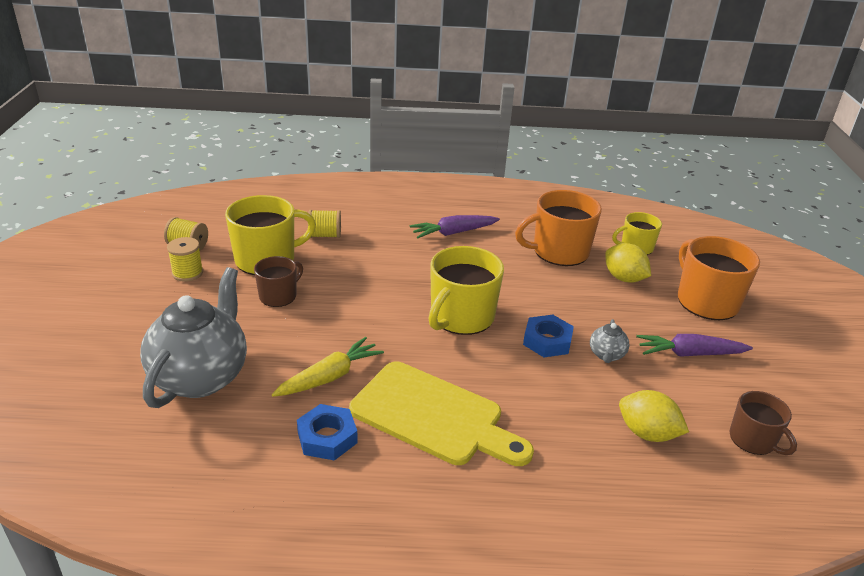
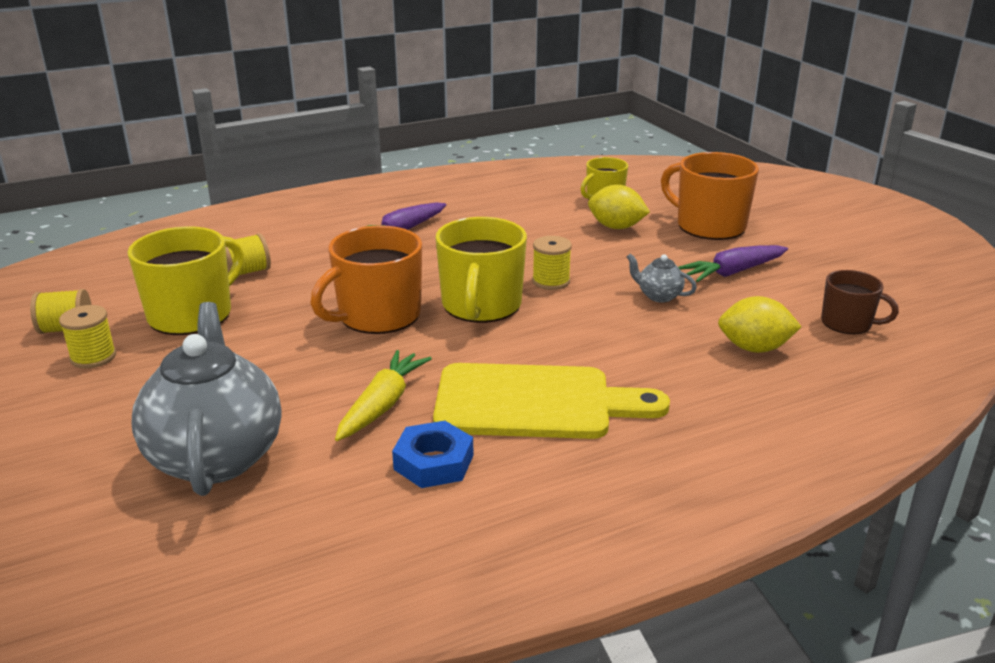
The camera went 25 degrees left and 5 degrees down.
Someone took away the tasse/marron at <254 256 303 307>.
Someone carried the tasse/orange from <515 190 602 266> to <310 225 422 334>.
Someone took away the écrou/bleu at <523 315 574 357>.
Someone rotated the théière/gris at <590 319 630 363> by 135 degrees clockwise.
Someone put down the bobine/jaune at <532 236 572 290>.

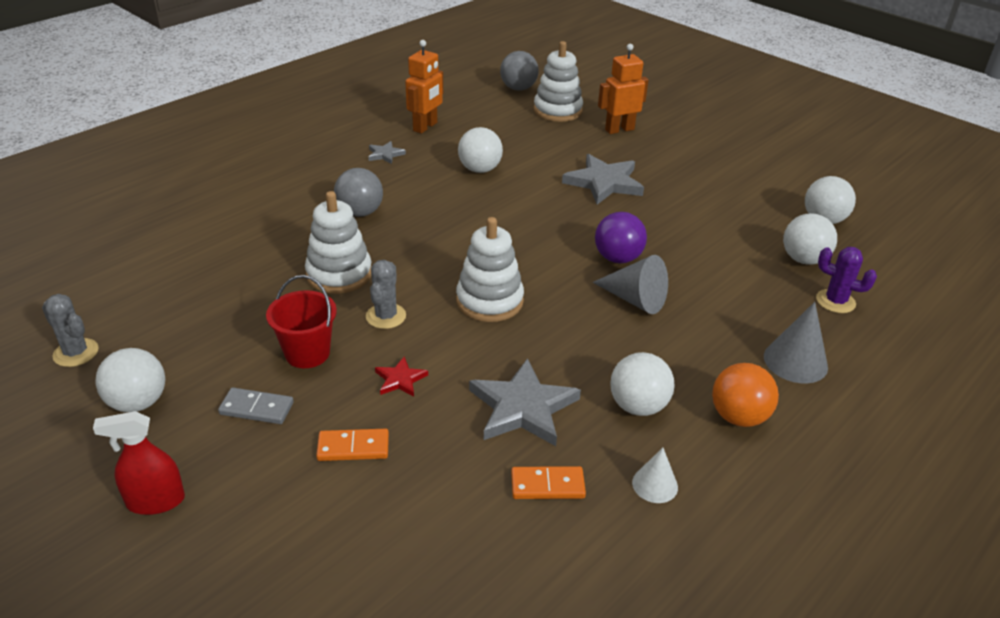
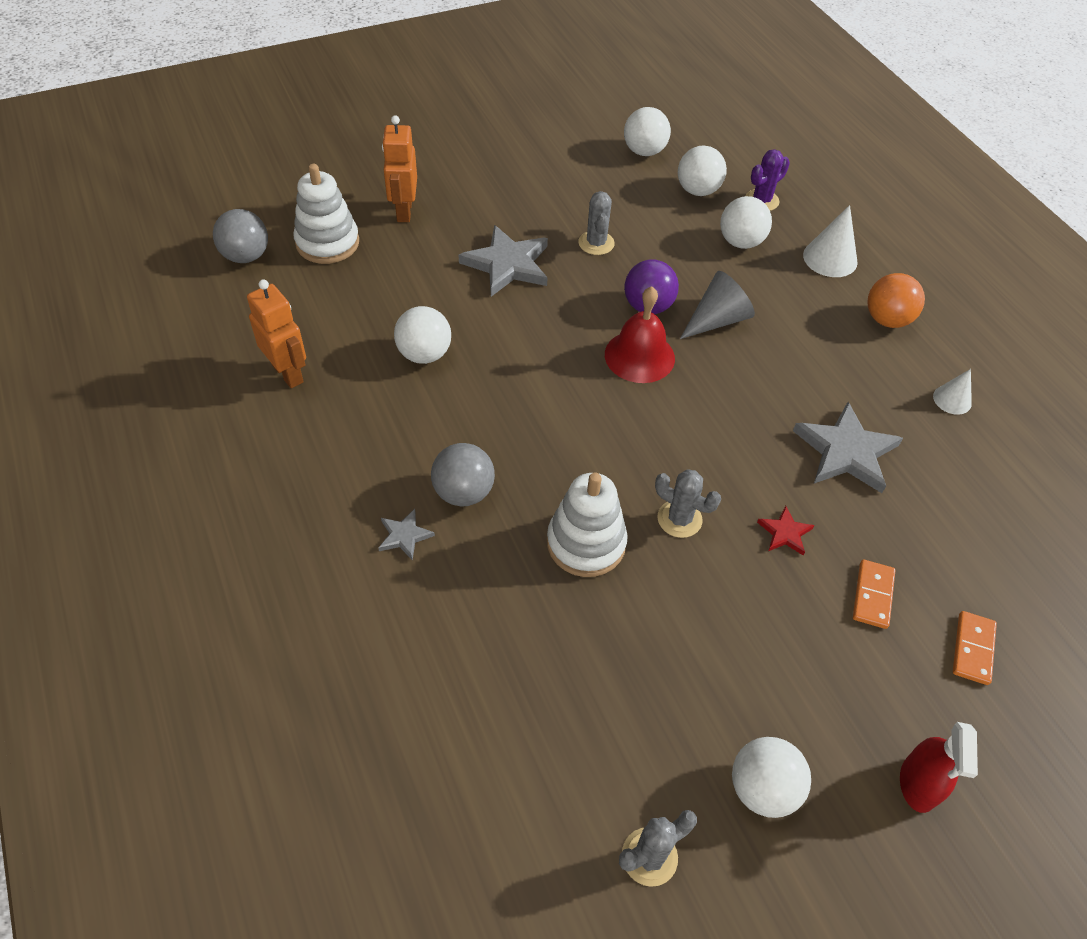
The camera went 70 degrees left and 15 degrees up.
Someone took away the domino/gris at <218 388 294 424>.
Someone took away the seau/rouge at <266 275 337 368>.
Someone carried the étoile/gris from <368 141 406 164> to <378 509 435 561>.
Someone took away the jouet à empiler/blanc at <456 217 524 322>.
Someone carried the domino/orange from <511 466 586 499> to <953 611 997 685>.
Someone carried the balle/blanc from <610 352 675 416> to <720 196 772 249>.
Someone repainted the cône/gris at <764 302 828 383>, which became the cône/blanc at <803 205 858 277>.
Someone put down the cactus/gris at <578 191 615 255>.
Someone put down the cloche/rouge at <605 286 675 383>.

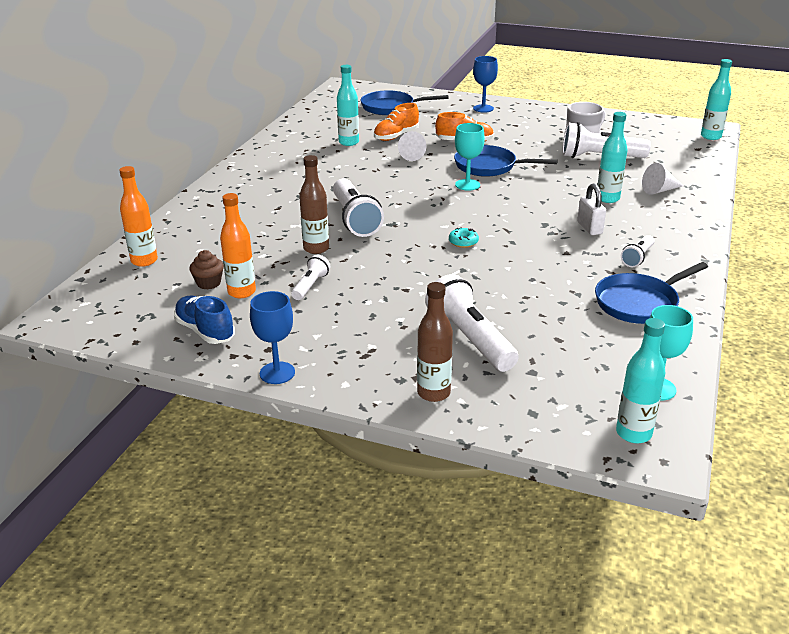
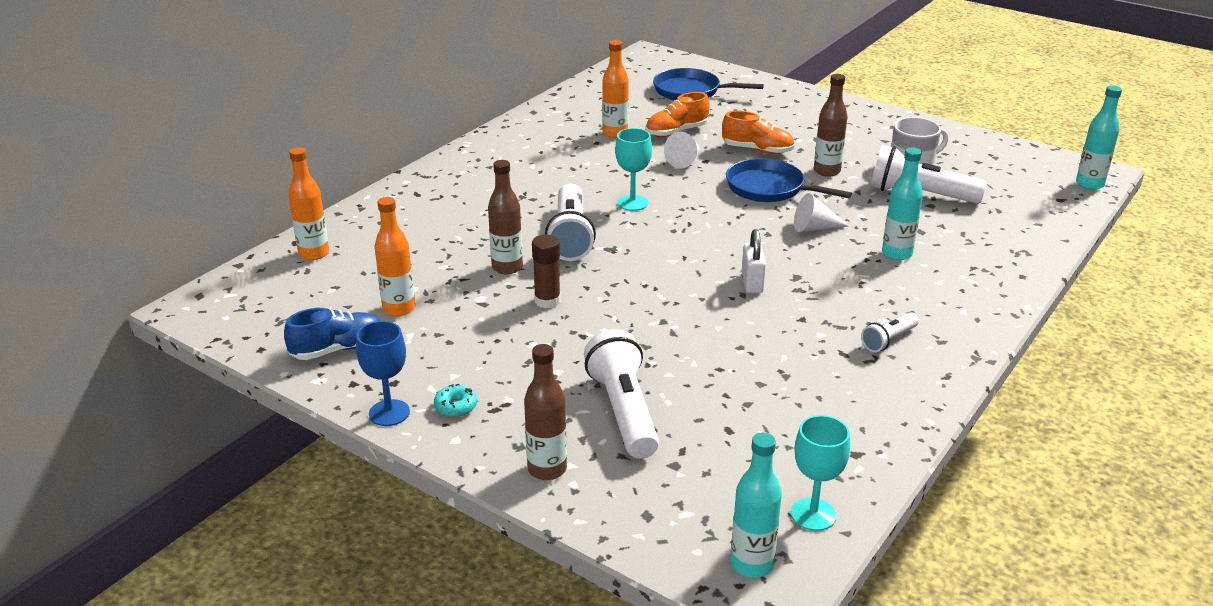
The camera went 15 degrees right and 0 degrees up.
Someone rotated the chaussure/bleu at <174 296 235 344> by 90 degrees clockwise.
Someone took away the muffin/marron at <189 250 224 289>.
Someone took away the lampe de poche/blanc at <291 255 330 300>.
Someone repainted the bouteille/turquoise at <337 65 359 146>, which became the bouteille/orange at <602 40 629 138>.
Someone carried the beignet/turquoise from <449 227 479 248> to <434 384 477 417>.
Someone carried the verre à pied/turquoise from <455 123 485 190> to <615 128 652 211>.
Someone took away the verre à pied/bleu at <473 56 498 113>.
Someone carried the cadenas/blanc from <577 183 606 235> to <742 229 766 293>.
Someone took away the poêle/bleu at <595 262 708 324>.
Someone carried the cône/blanc from <642 163 683 195> to <794 193 849 232>.
Someone put down the bâton de colle/marron at <532 235 561 308>.
Someone put down the bouteille/marron at <814 74 848 177>.

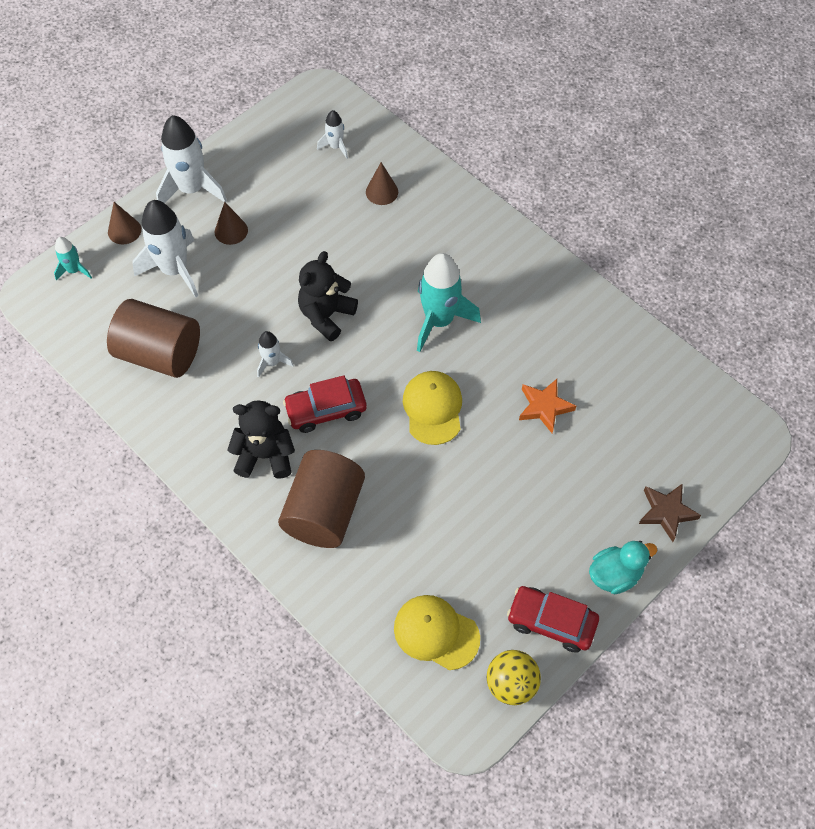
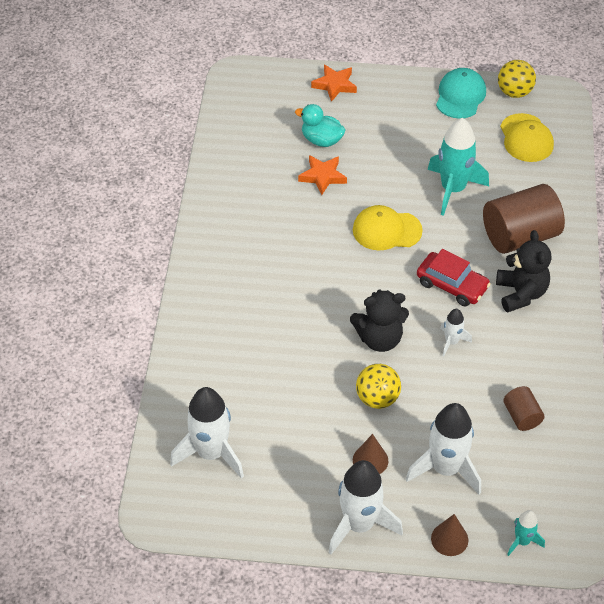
The camera went 130 degrees left and 10 degrees down.
Someone scaled the cylindre/marron at <107 299 200 378> by 0.49.
Someone rotated the ours en peluche/noir at <227 400 295 479> by 150 degrees counterclockwise.
Someone scaled the fusée/blanc at <317 110 348 159> by 1.99.
Someone took away the cône/marron at <366 162 398 205>.
Someone rotated the casquette/jaune at <403 371 462 445> by 45 degrees clockwise.
Someone carried the fusée/turquoise from <417 253 481 352> to <427 118 489 216>.
Someone swapped the voiture/rouge at <507 586 599 653> for the casquette/turquoise at <436 68 486 119>.
Someone carried the canard/turquoise from <589 541 657 594> to <295 104 345 147>.
Someone repainted the étoile/marron at <639 483 701 542>, which became the étoile/orange at <311 65 357 102>.
Someone put down the balle/jaune at <356 364 401 409>.

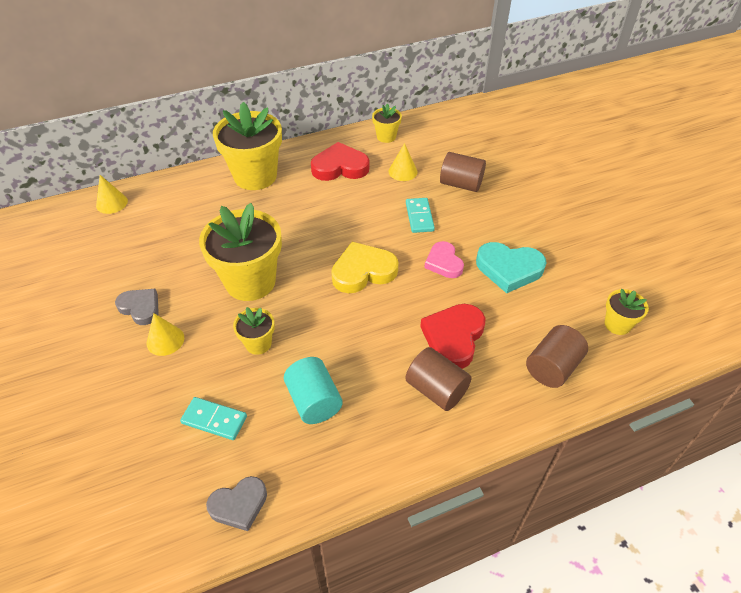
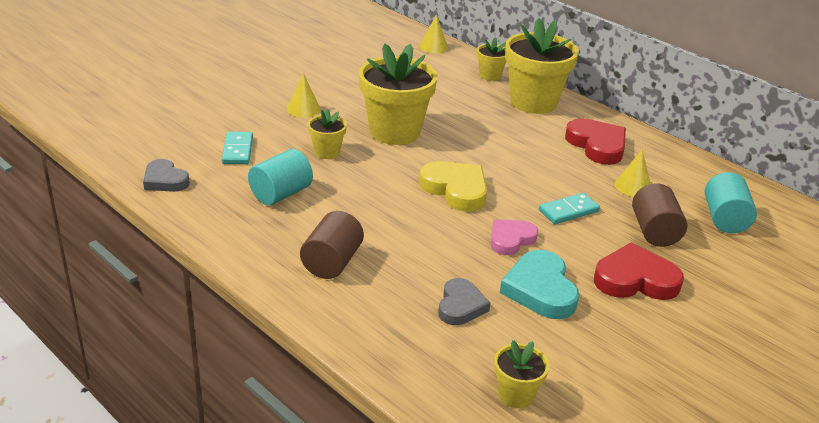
The camera went 65 degrees right and 15 degrees down.
Someone carried the cœur/gris from <115 289 159 325> to <438 278 491 325>.
Someone carried the pot de fleurs/jaune from <372 103 402 143> to <477 38 506 81>.
Someone carried the cœur/rouge from <420 304 486 369> to <594 243 684 300>.
Someone took away the cylindre/marron at <526 325 588 388>.
Someone put down the cylindre/turquoise at <705 172 757 233>.

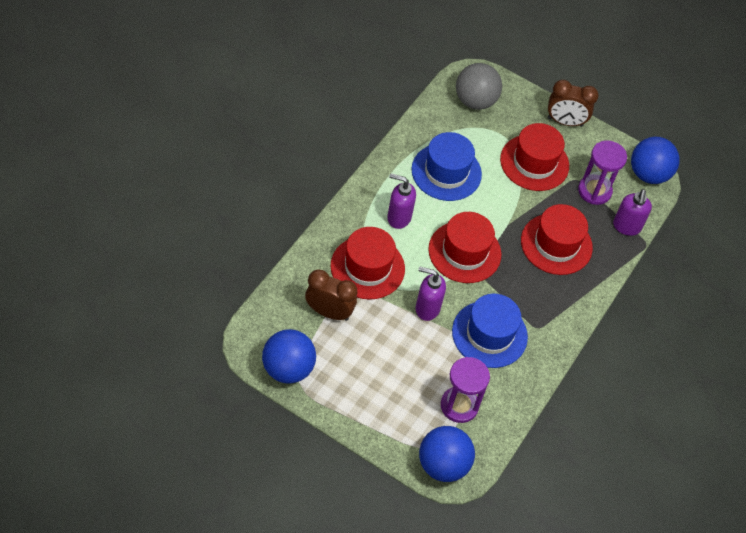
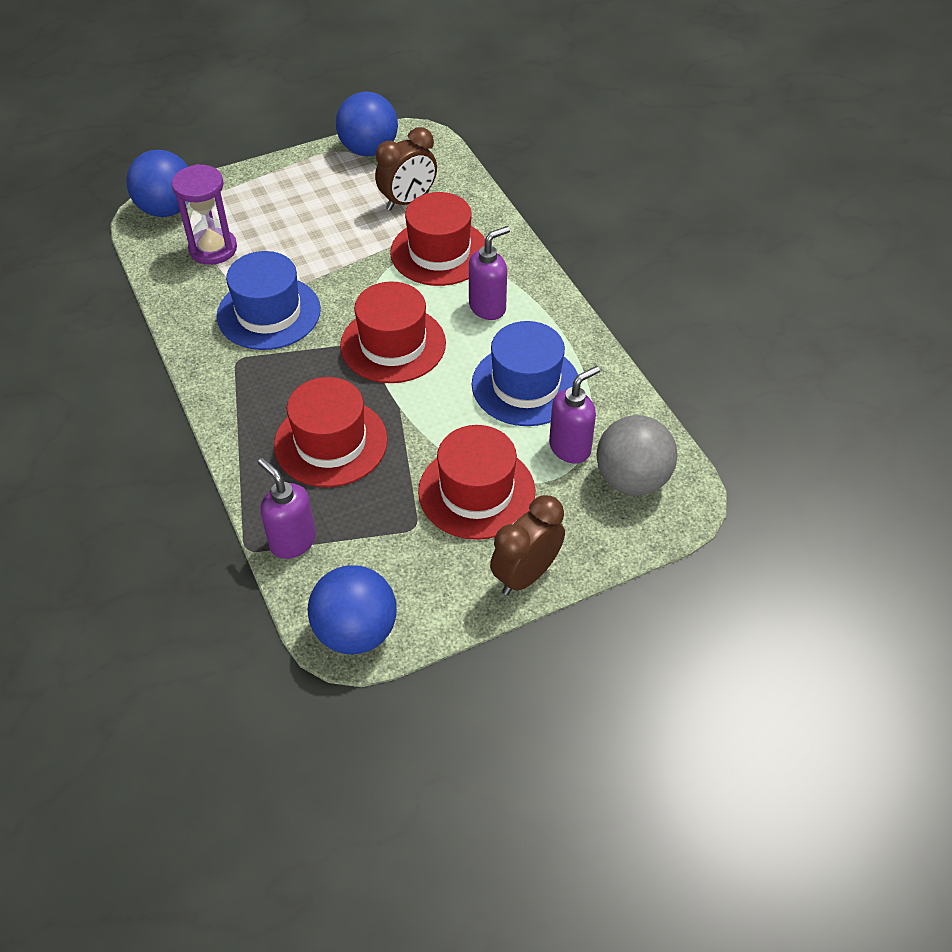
The camera went 130 degrees right and 5 degrees down.
Someone carried the distributeur de savon/violet from <415 267 446 321> to <549 366 600 464>.
Someone took away the sablier/violet at <578 140 627 205>.

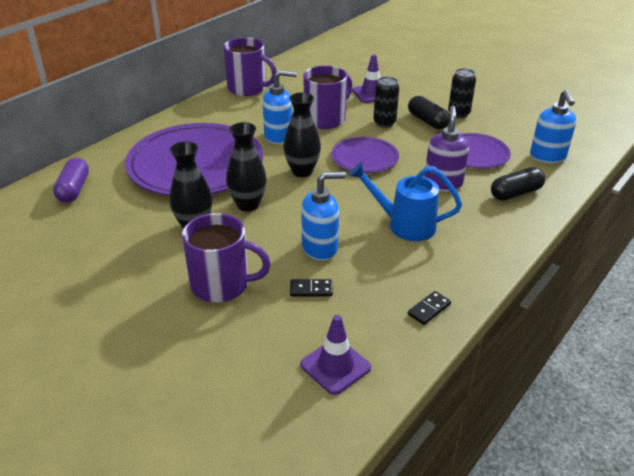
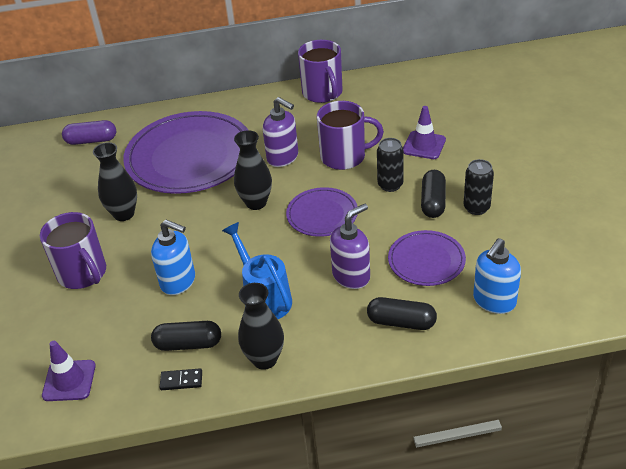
The camera went 45 degrees right and 5 degrees up.
Someone rotated the gélule/violet at <53 158 89 203> by 45 degrees clockwise.
Someone carried the vase/noir from <226 122 267 212> to <238 283 284 370>.
Someone repainted the distributeur de savon/bleu at <263 70 297 144>, which became the distributeur de savon/violet at <263 97 298 167>.
Someone took away the domino/noir at <290 279 333 297>.
Someone put down the gélule/noir at <151 321 221 351>.

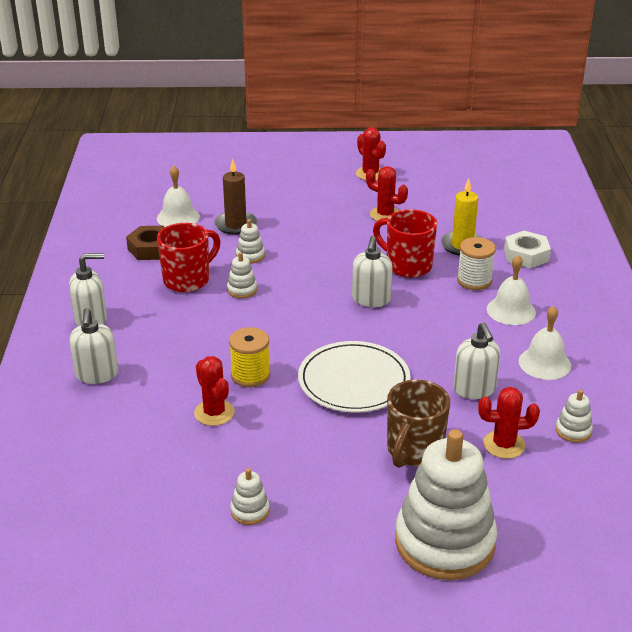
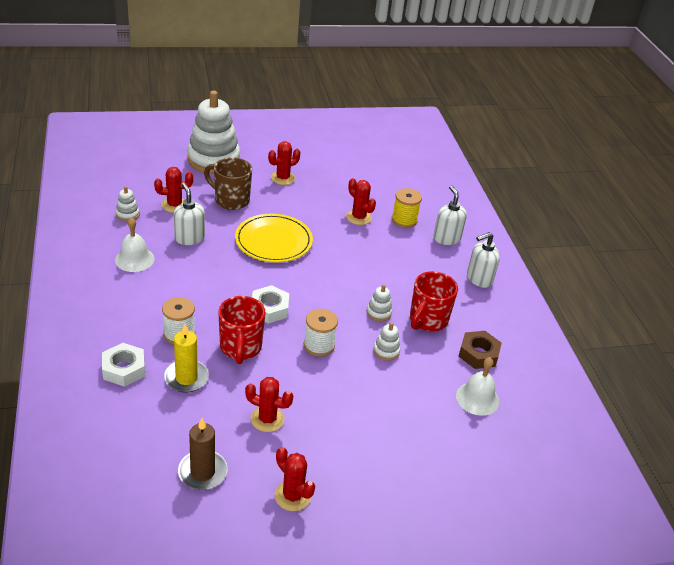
The camera went 165 degrees right and 5 degrees up.
Someone carried the bougie/marron from <214 159 257 235> to <178 418 227 490>.
Someone carried the bobine/jaune from <229 327 270 387> to <392 188 422 228>.
Someone took away the jouet à empiler/blanc at <230 468 270 525>.
Someone repainted the assiette/blanc at <298 341 410 413>, which became the assiette/jaune at <235 214 313 262>.
Someone swapped the distributeur de savon/blanc at <352 236 393 307> for the écrou/blanc at <252 285 289 324>.
Someone rotated the tasse/rouge at <373 209 437 278> by 60 degrees clockwise.
Someone rotated the tasse/marron at <387 379 450 468> by 75 degrees counterclockwise.
Someone took away the cloche/blanc at <487 255 536 325>.
Someone put down the cactus/rouge at <268 141 300 185>.
Someone put down the bobine/blanc at <304 309 338 357>.

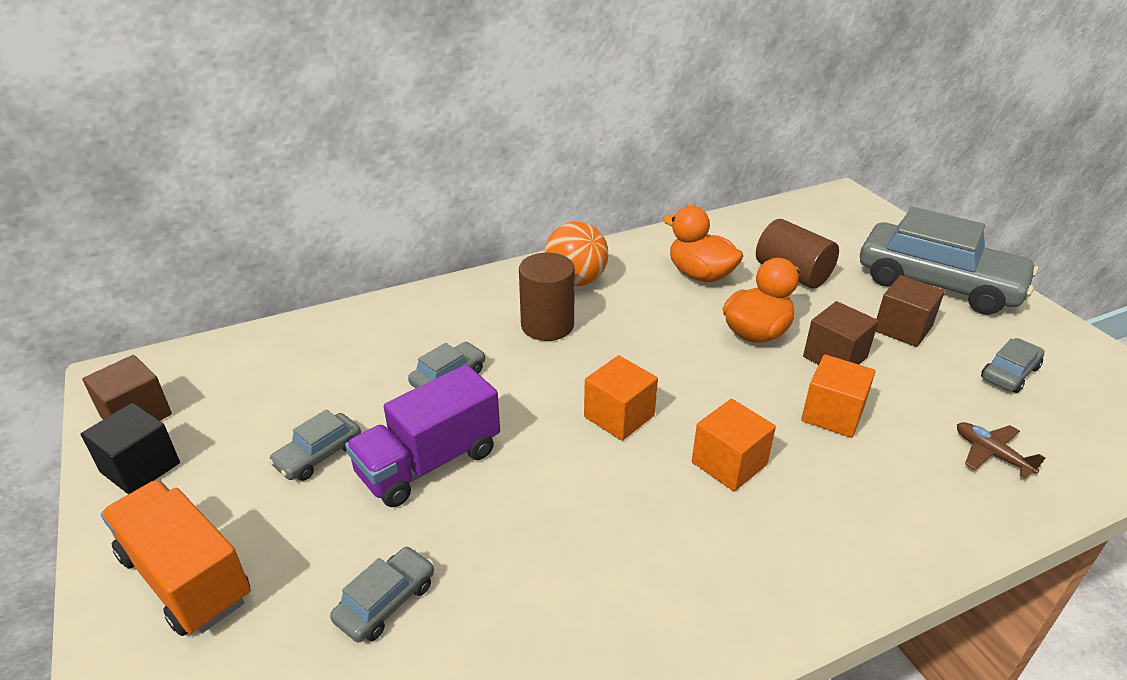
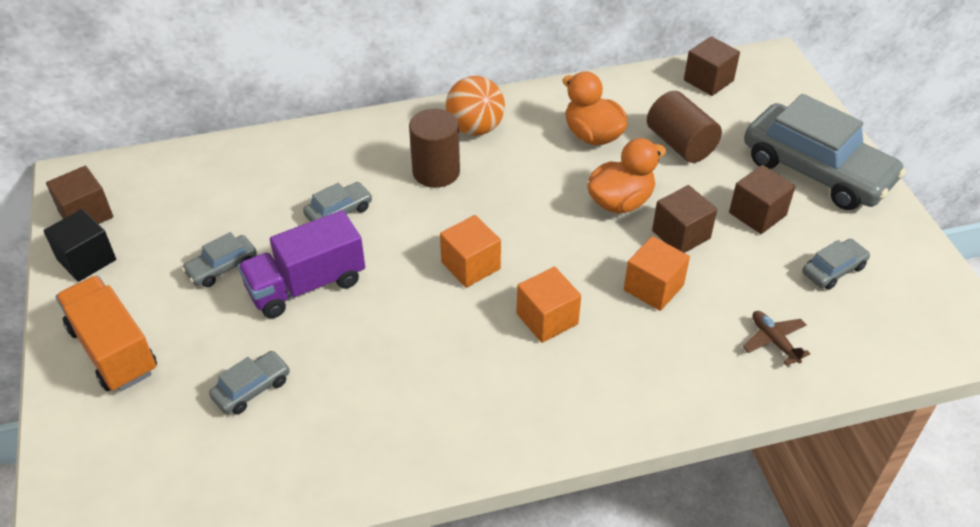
The camera went 10 degrees right and 10 degrees up.
Someone put down the cube/marron at <684 36 740 96>.

